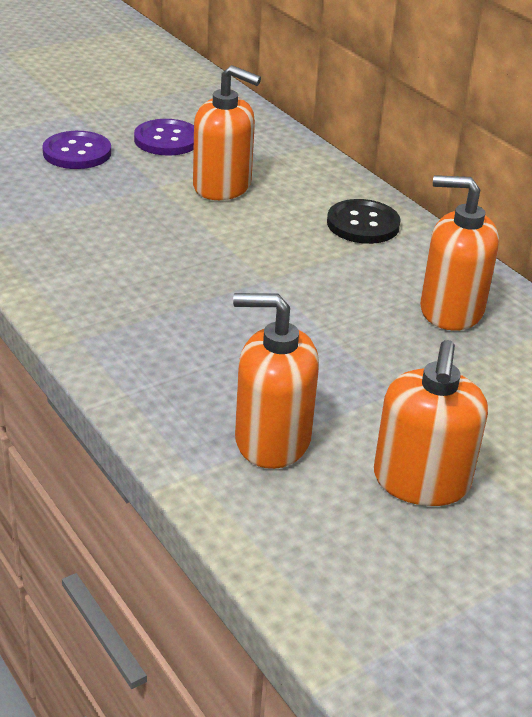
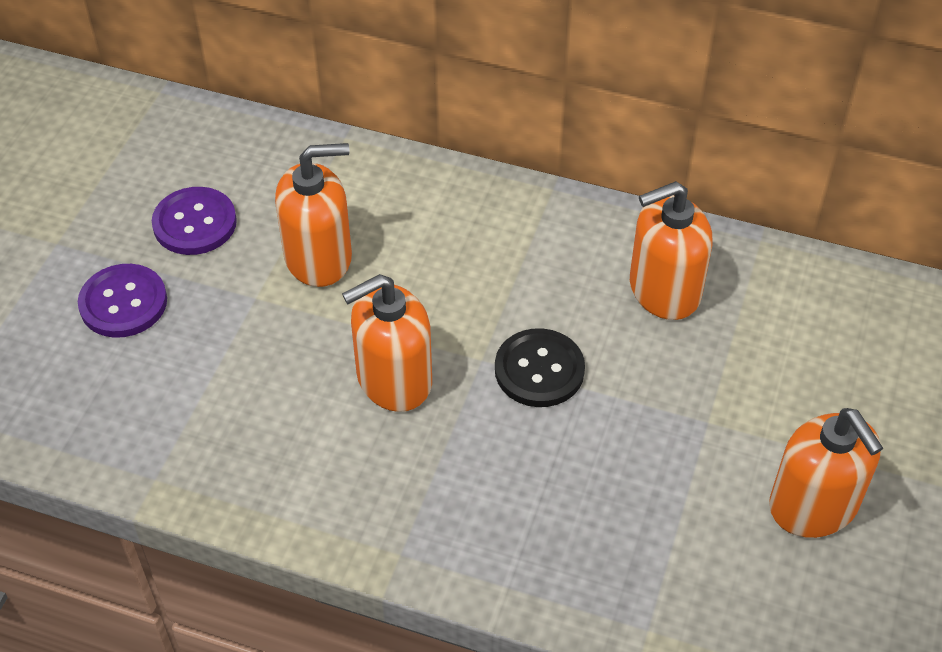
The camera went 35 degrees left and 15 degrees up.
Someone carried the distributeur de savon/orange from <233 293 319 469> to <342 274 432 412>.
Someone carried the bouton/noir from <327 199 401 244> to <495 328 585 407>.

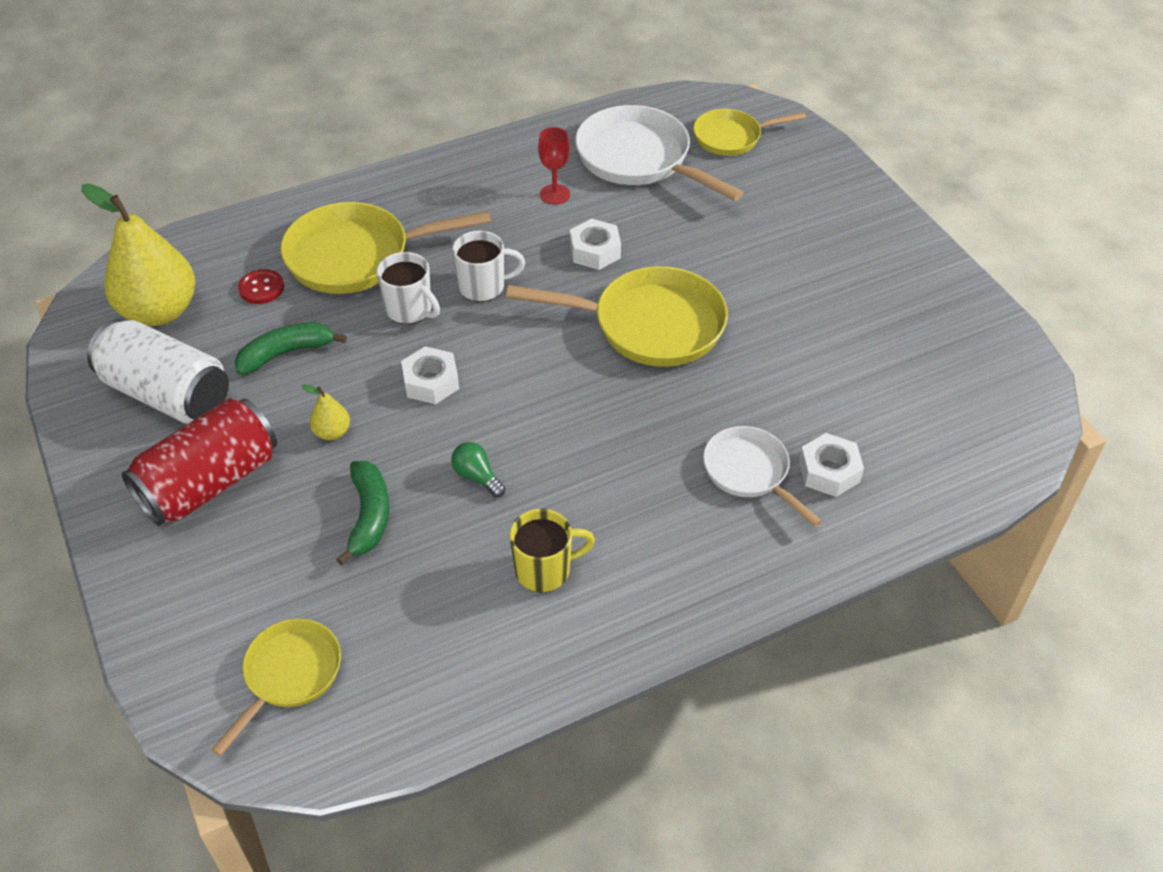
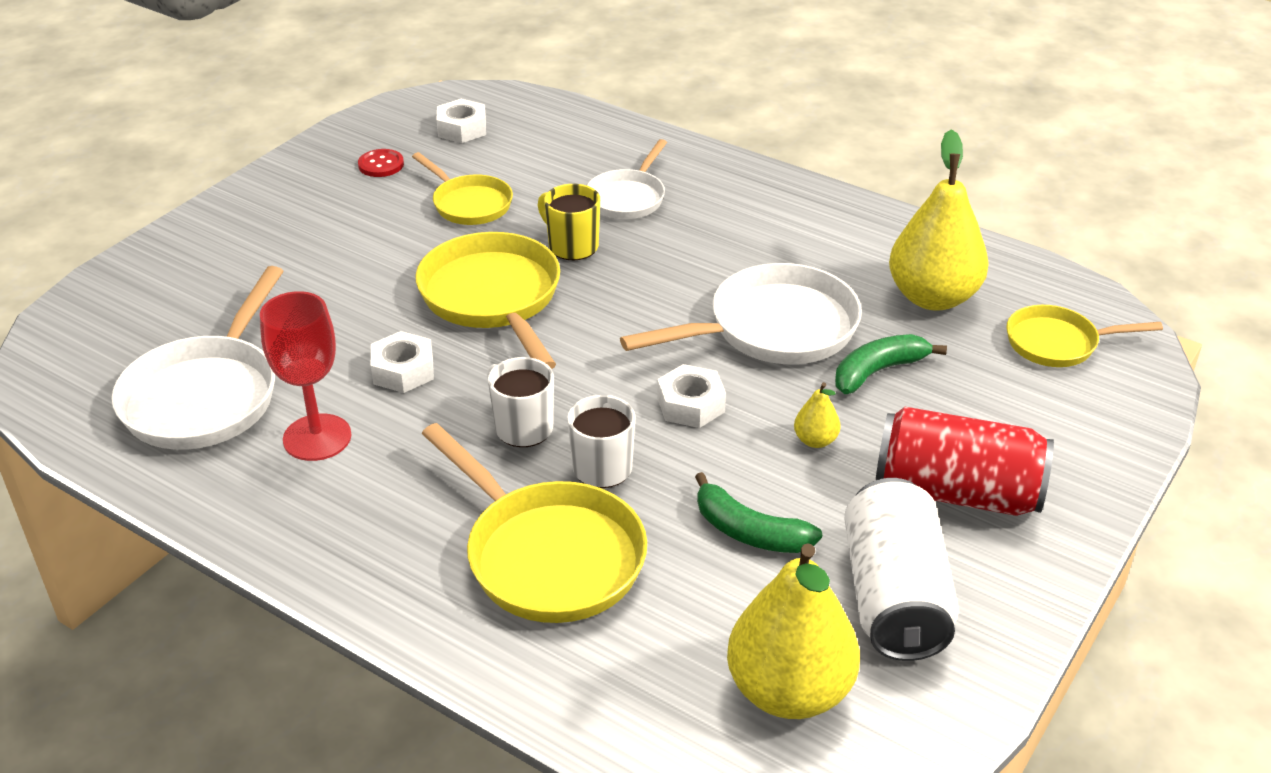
The camera went 120 degrees left and 10 degrees down.
Someone carried the bouton/rouge from <238 269 284 304> to <358 149 404 177>.
Someone swapped the ampoule/vert at <451 442 505 497> for the poêle/blanc at <620 263 862 364>.
Someone carried the tasse/jaune from <509 509 595 593> to <538 184 600 260>.
Someone scaled the verre à pied/rouge at <538 127 570 205> by 1.61.
Someone carried the poêle/jaune from <693 109 806 156> to <412 152 513 225>.
Someone carried the écrou/blanc from <799 433 864 497> to <436 99 486 143>.
Someone put down the poire/jaune at <889 130 989 311>.

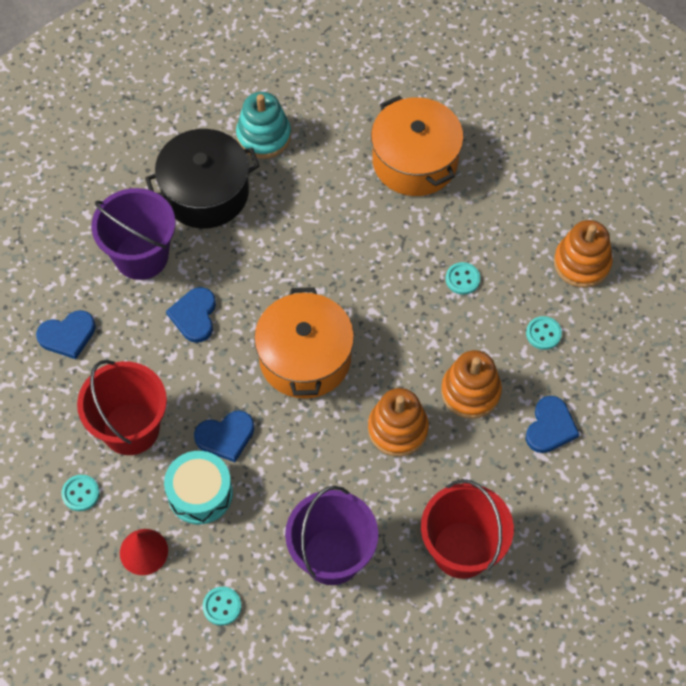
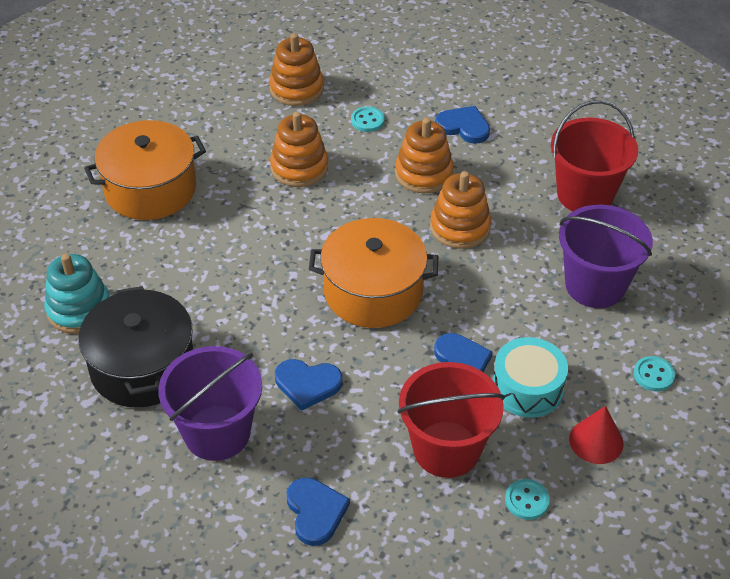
The camera went 85 degrees left and 15 degrees down.
Someone swapped the bouton/turquoise at <446 262 480 295> for the jouet à empiler/orange at <270 112 328 187>.

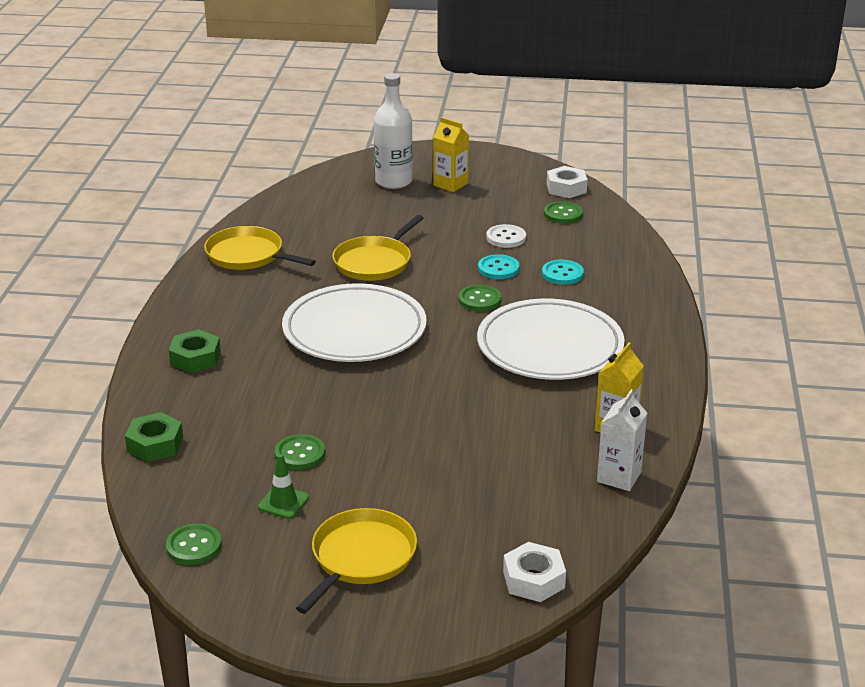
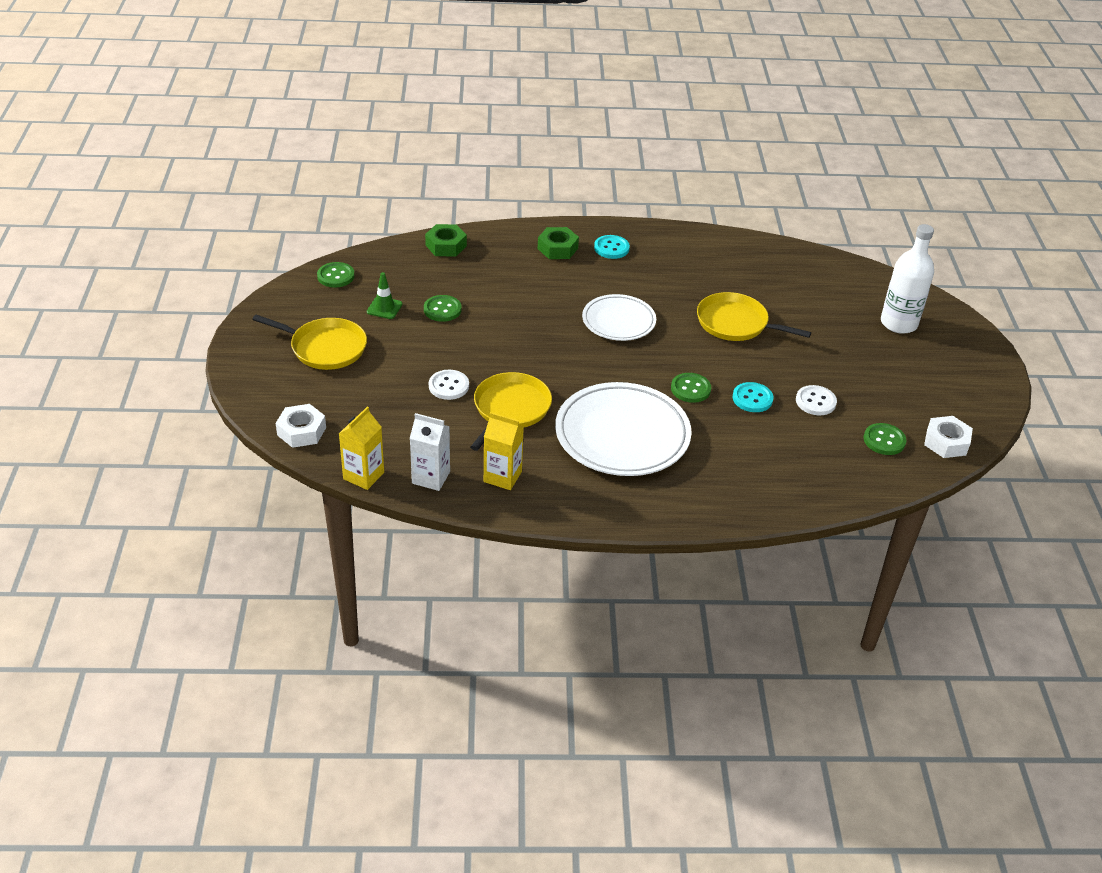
The camera went 80 degrees right and 10 degrees up.
Someone carried the poêle/jaune from <204 226 316 270> to <470 372 552 451>.
Someone scaled the assiette/blanc at <282 283 427 362> by 0.60.
Someone carried the brique de lait/jaune from <433 117 469 192> to <339 406 384 490>.
Someone carried the bouton/turquoise from <542 260 584 285> to <594 235 630 259>.
Someone put down the bouton/blanc at <429 370 469 400>.

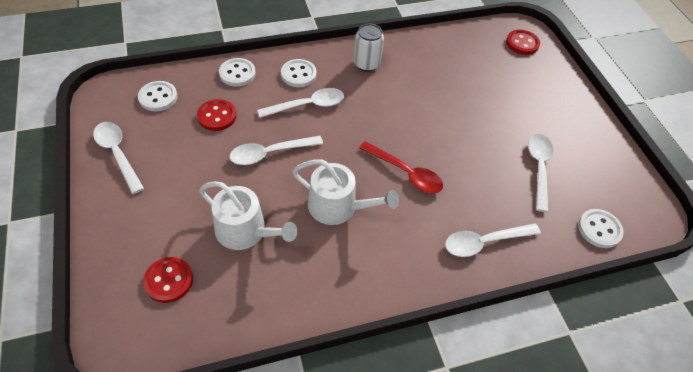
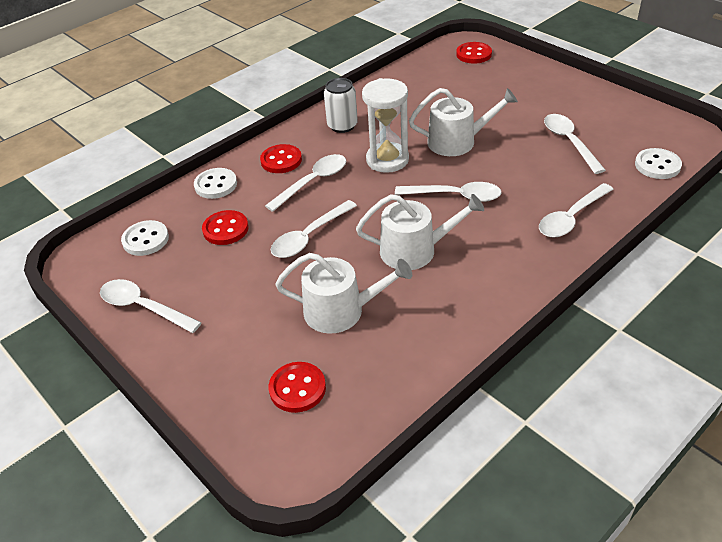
The camera went 20 degrees left and 10 degrees down.
Someone repainted the bouton/blanc at <281 59 317 87>, which became the bouton/rouge at <260 144 302 173>.
Someone repainted the cuillère/rouge at <359 141 443 193>, which became the cuillère/blanc at <395 182 502 202>.
Someone put down the sablier/blanc at <362 78 409 173>.
Someone put down the arrosoir/blanc at <409 88 518 156>.

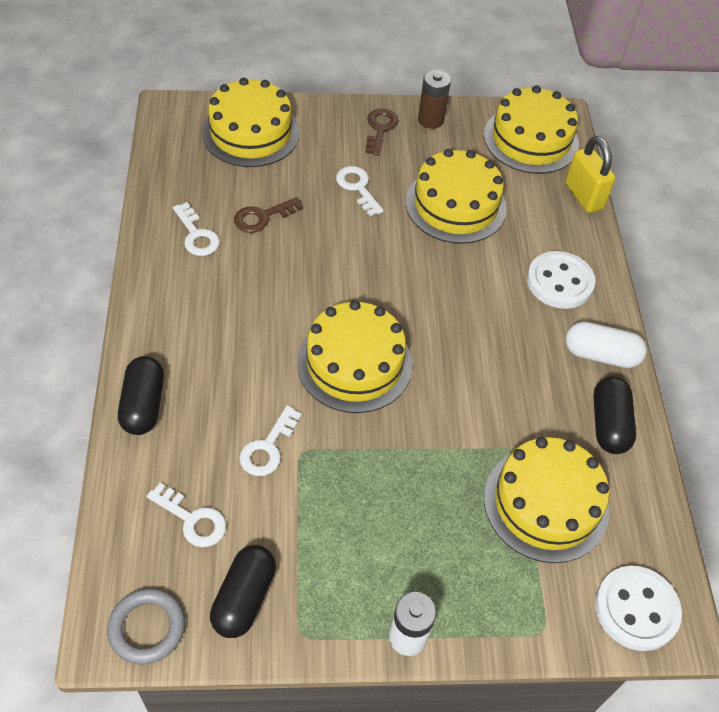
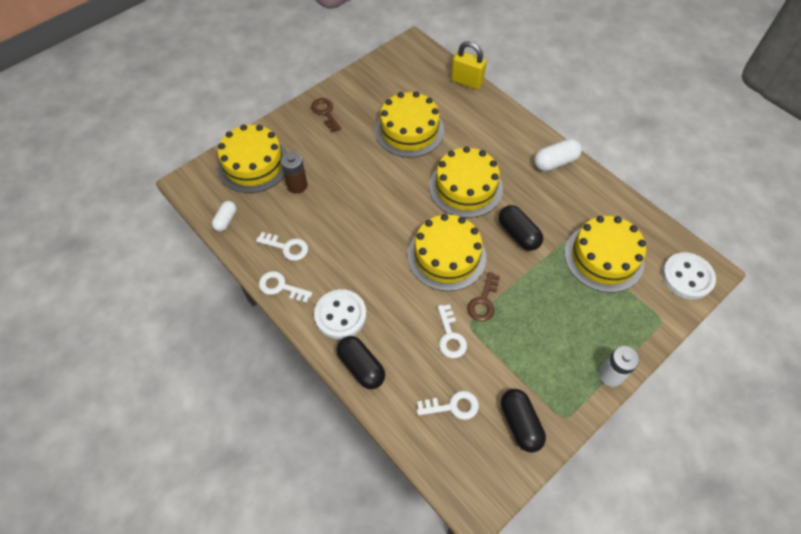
The camera went 35 degrees left and 5 degrees up.
Someone took away the anneau/gris at <107 588 185 664>.
Someone carried the clé/marron from <234 197 303 233> to <467 272 500 322>.
Someone carried the clé/blanc from <336 166 384 216> to <259 271 313 303>.
Someone carried the pile/marron from <418 70 451 129> to <280 152 308 194>.
Someone carried the gâteau/jaune from <484 85 579 174> to <429 146 503 218>.
Someone carried the bouton/blanc from <527 251 595 309> to <314 289 367 339>.
Someone carried the gélule/noir from <593 376 636 454> to <499 205 543 251>.
Someone put down the gélule/blanc at <212 201 237 232>.

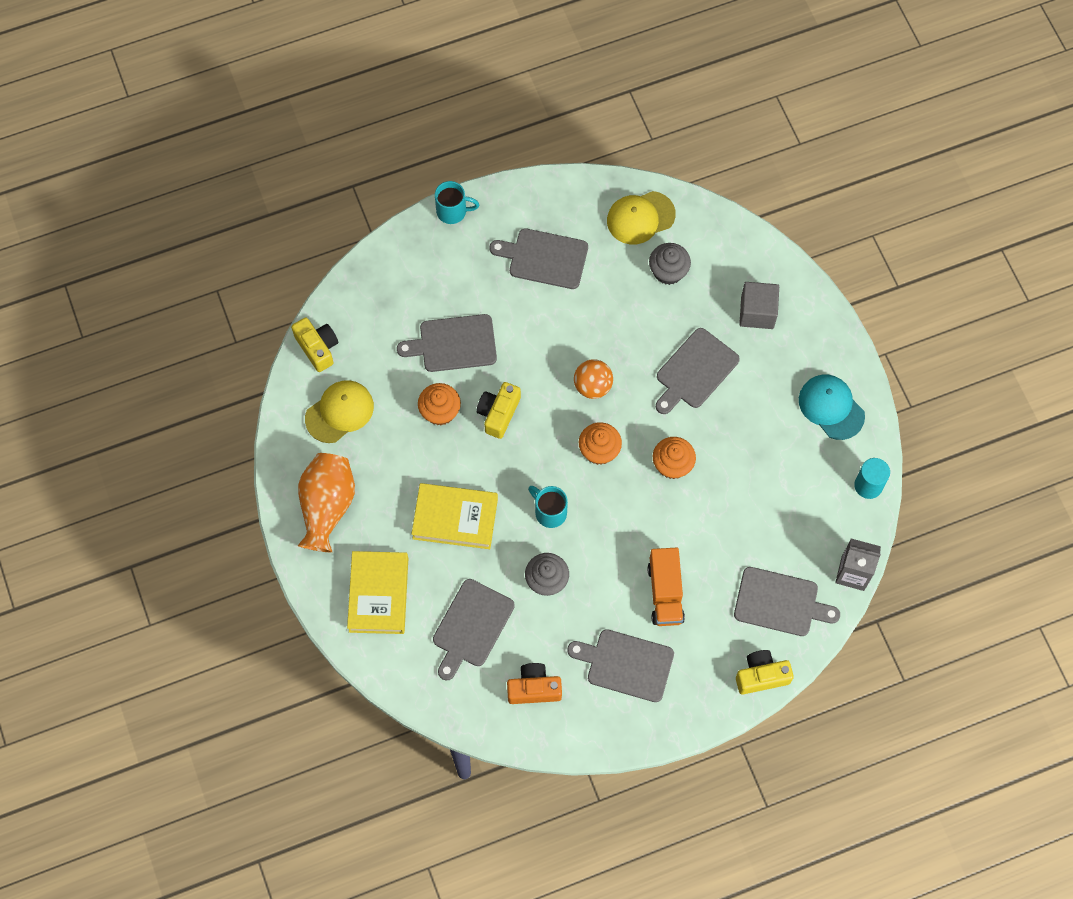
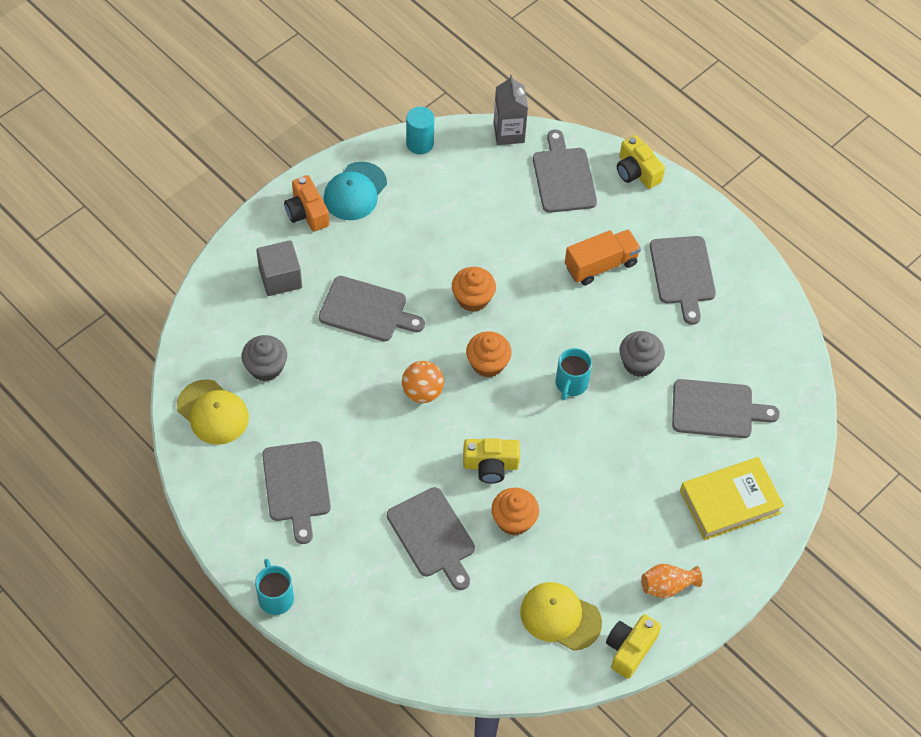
The camera went 115 degrees left and 10 degrees down.
Someone carried the appareil photo/jaune from <291 317 338 372> to <606 615 661 679>.
Someone scaled the vase/orange at <298 453 355 552> by 0.55.
Someone took away the livre/jaune at <412 483 498 549>.
Someone carried the appareil photo/orange from <507 663 562 704> to <284 175 329 232>.

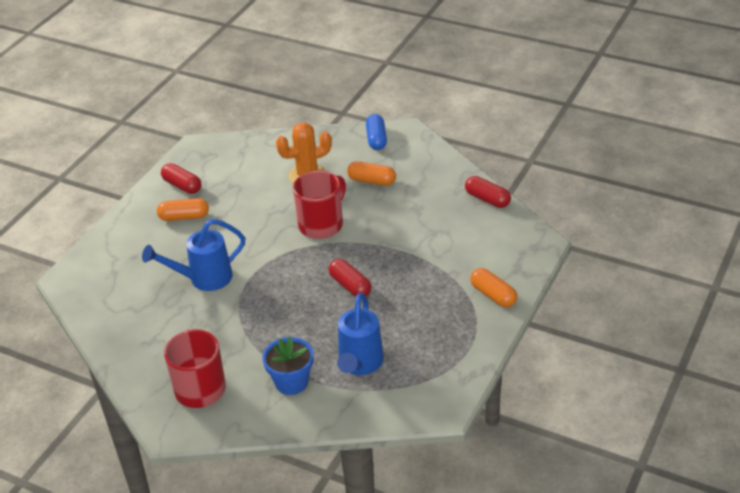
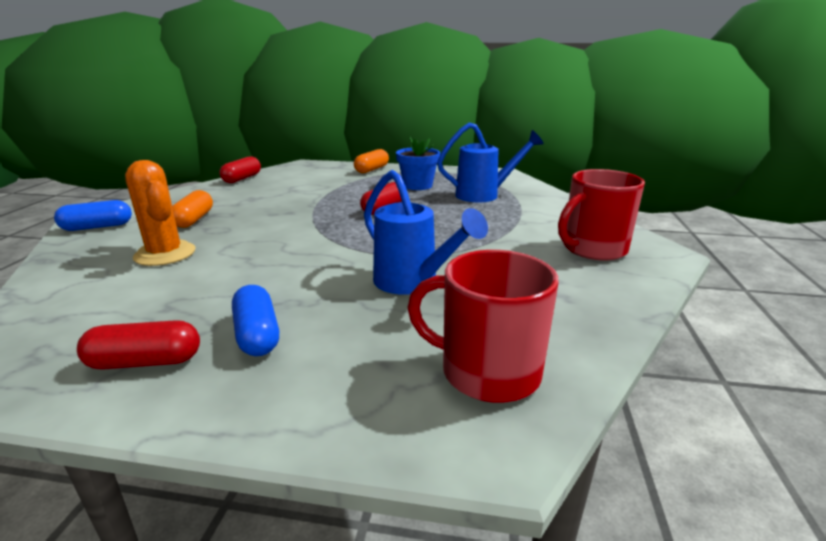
The camera went 110 degrees left and 15 degrees down.
Someone repainted the gélule/orange at <157 198 209 221>, which became the gélule/bleu at <232 285 279 356>.
Someone rotated the gélule/rouge at <161 163 201 194> by 60 degrees clockwise.
Someone carried the pot de fleurs/bleu from <262 337 313 395> to <396 137 440 190>.
Someone carried the tasse/rouge from <293 171 346 239> to <407 250 558 403>.

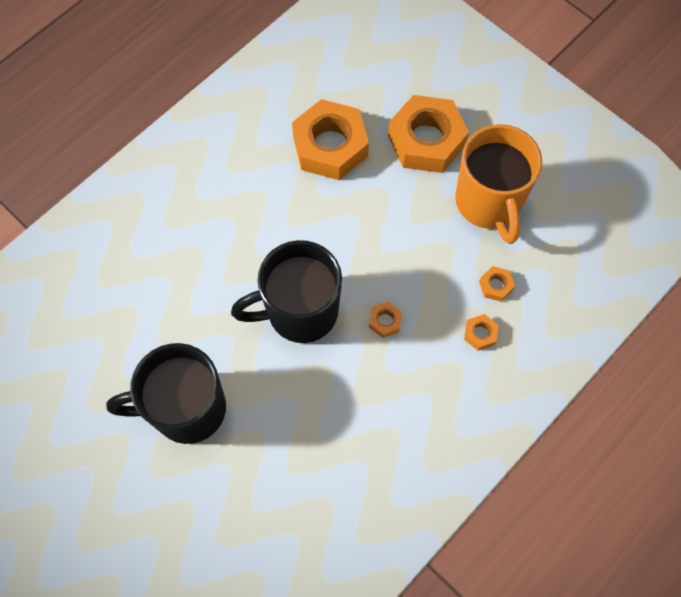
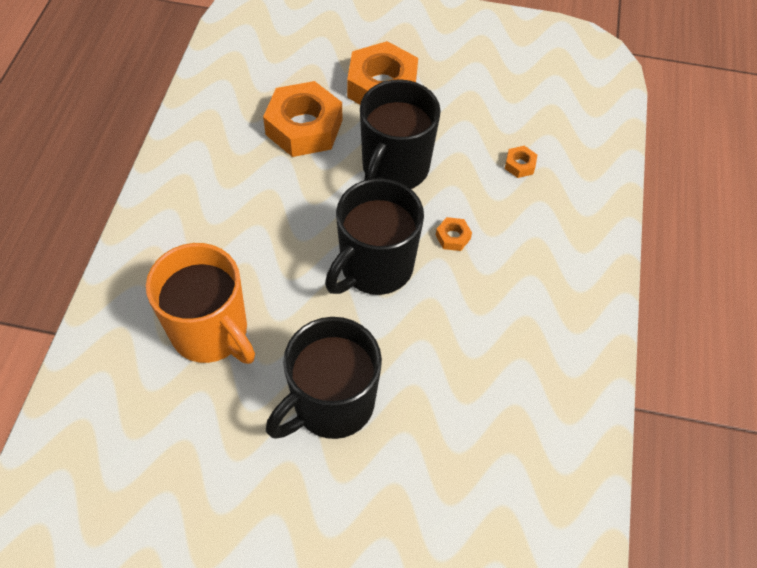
The camera went 35 degrees left and 10 degrees down.
Someone carried the tasse/orange from <455 124 542 244> to <146 243 255 364>.
Someone took away the écrou/orange at <464 314 499 351>.
Someone put down the tasse/noir at <360 79 441 189>.

